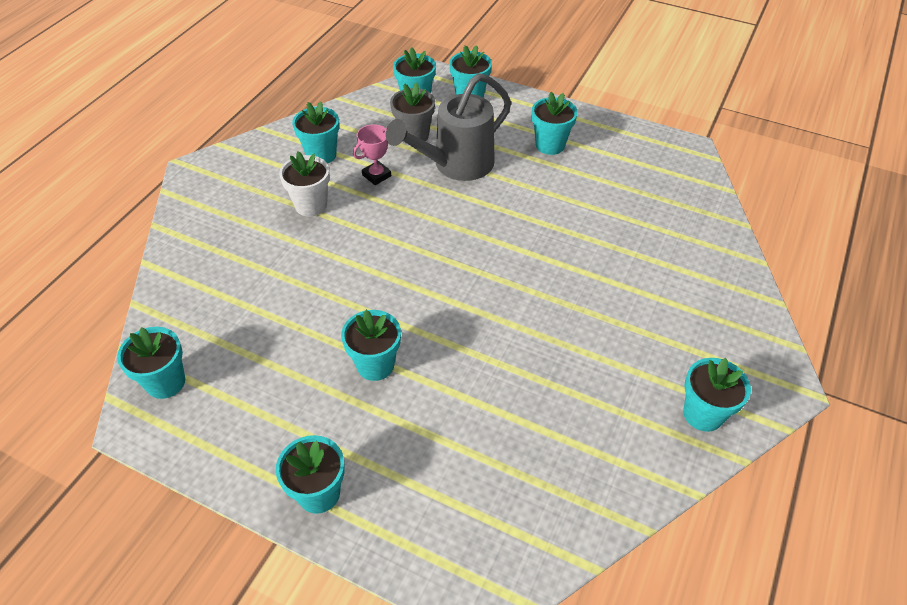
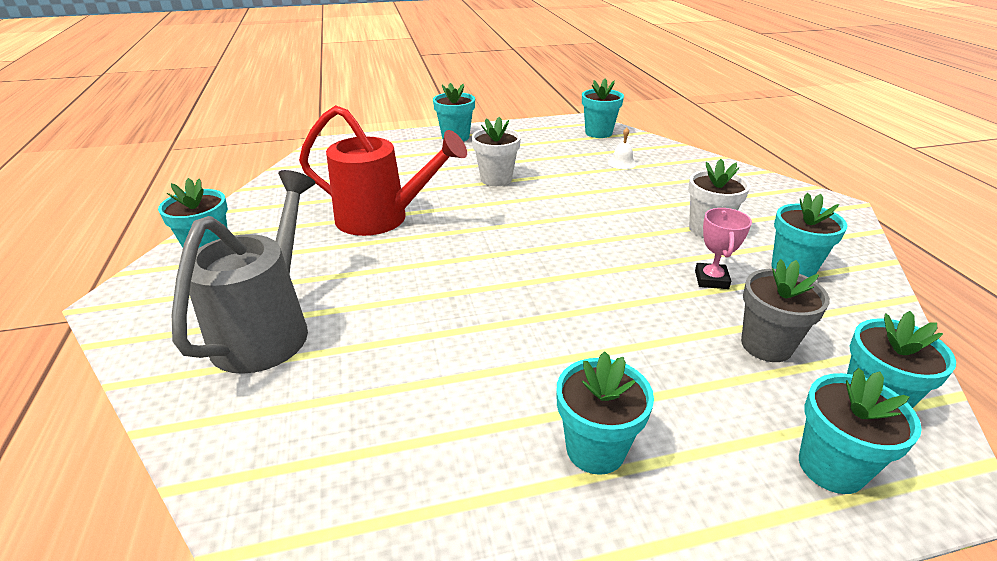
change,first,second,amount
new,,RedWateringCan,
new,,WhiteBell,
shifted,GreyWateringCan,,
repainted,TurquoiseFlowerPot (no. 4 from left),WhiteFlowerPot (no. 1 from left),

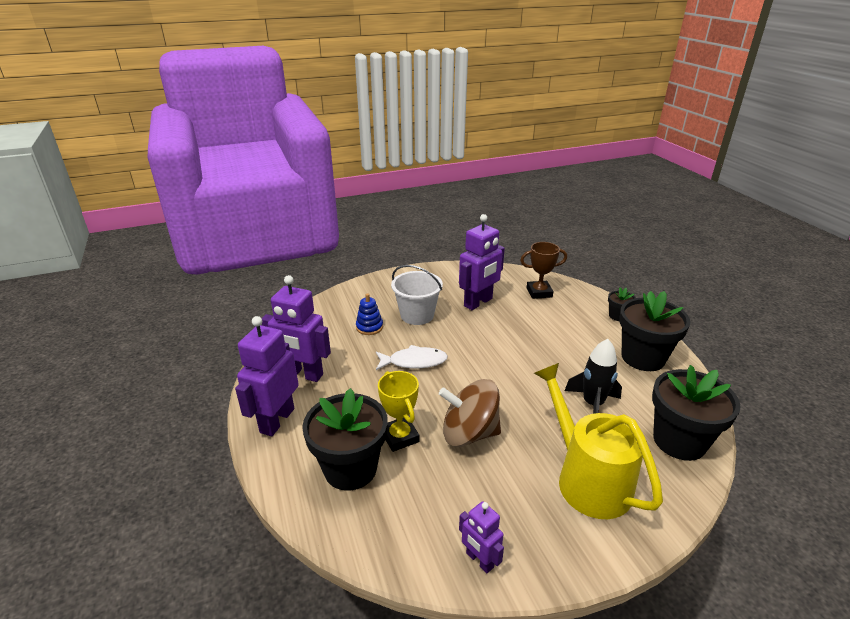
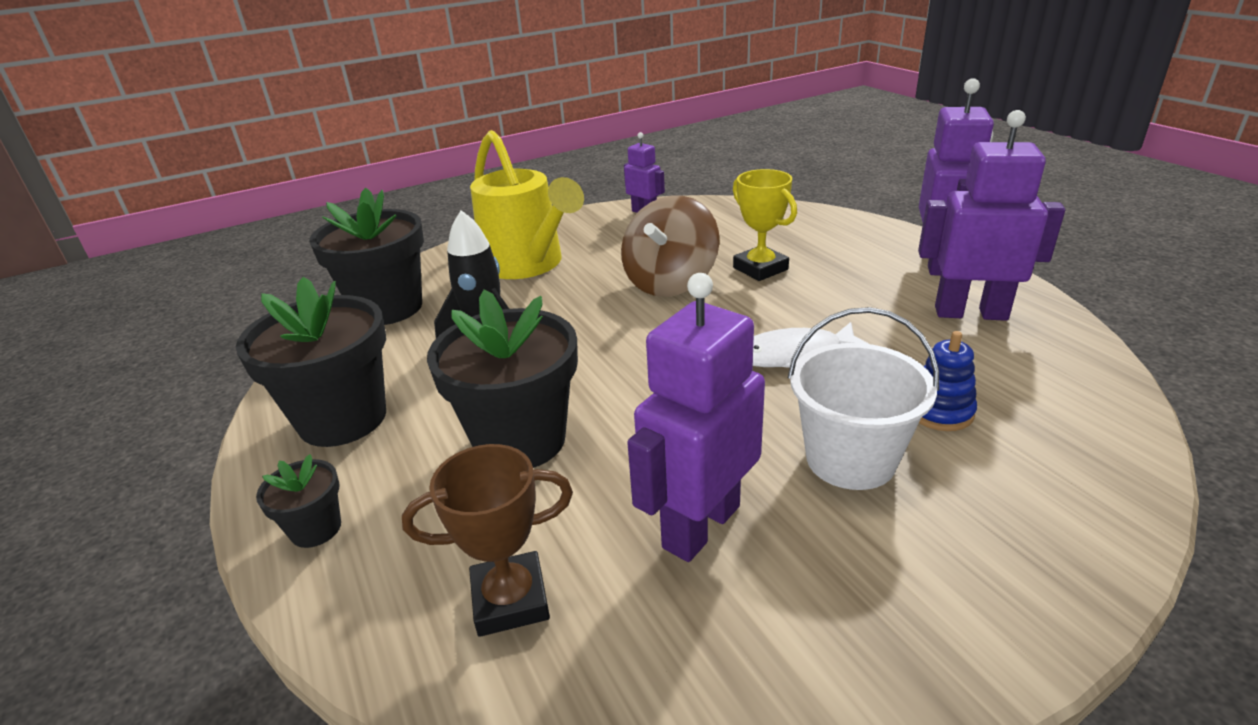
change,first,second,amount
shifted,BlackFlowerPot (no. 1 from left in the first image),BlackFlowerPot (no. 4 from left),
rotated,BrownSpinningTop,,120 degrees clockwise

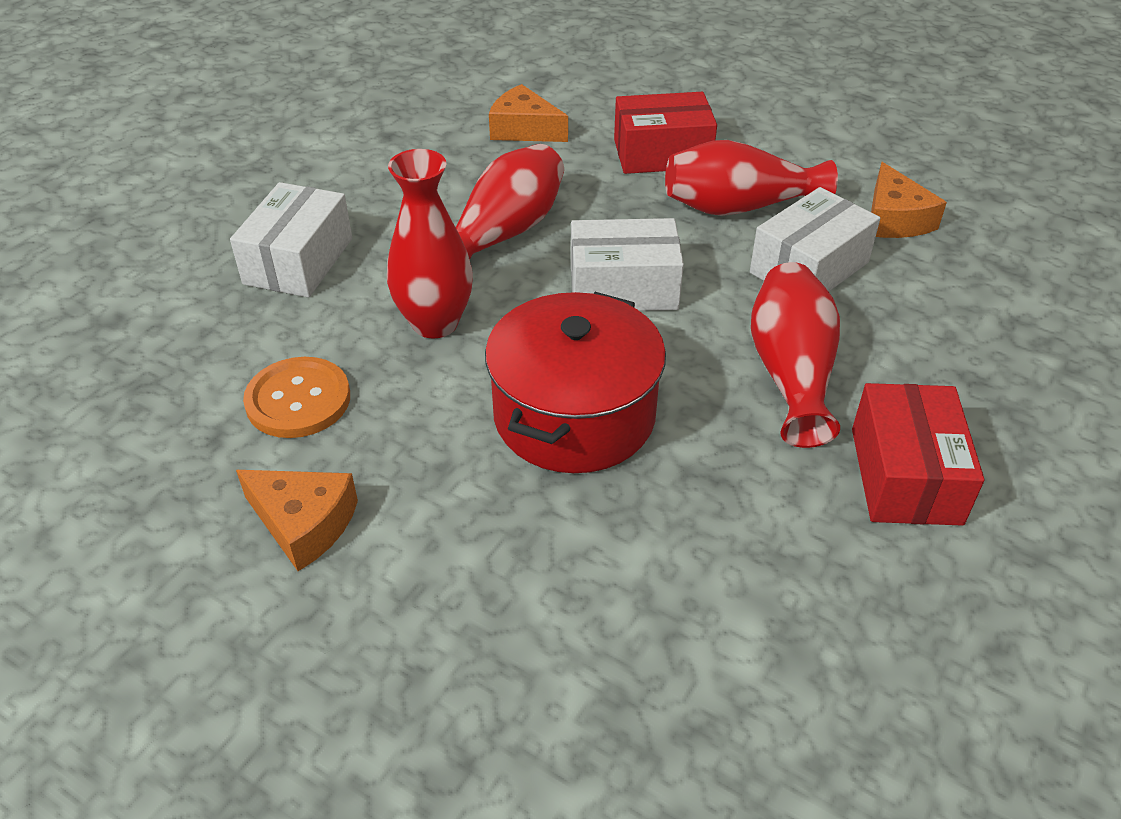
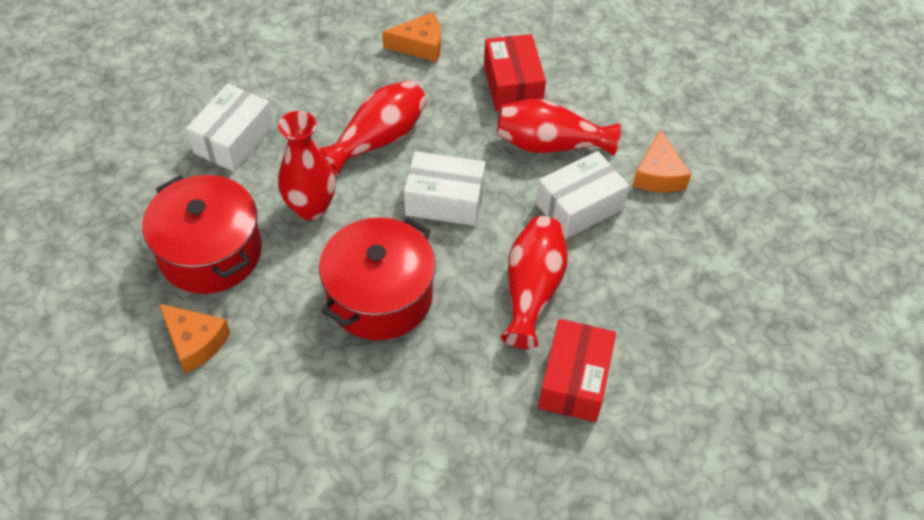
change,first,second,amount
swapped,OrangeButton,RedPot (no. 1 from left),
rotated,OrangeCheese (no. 2 from left),,135 degrees clockwise
rotated,RedBox (no. 1 from left),,75 degrees clockwise

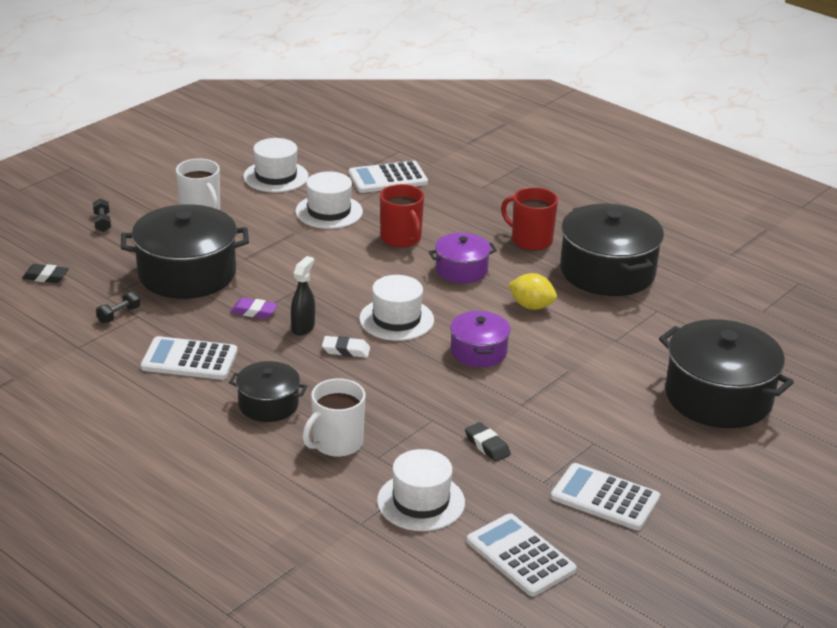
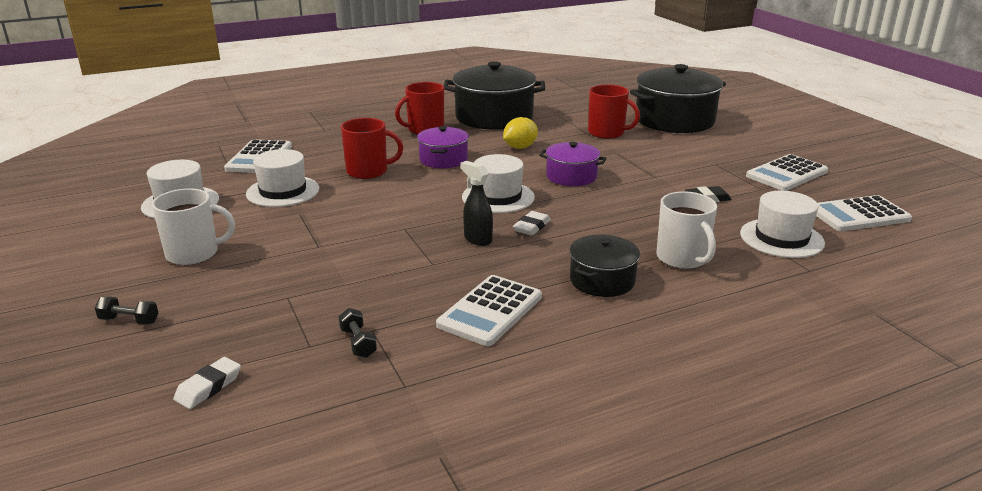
change,first,second,amount
gone,BlackPot (no. 1 from left),,
gone,PurpleEraser,,
new,,RedMug (no. 3 from left),
repainted,BlackEraser (no. 1 from left),WhiteEraser (no. 1 from left),

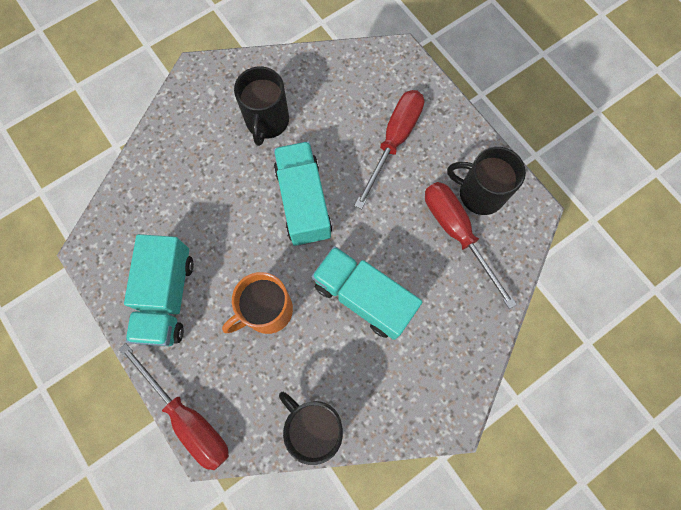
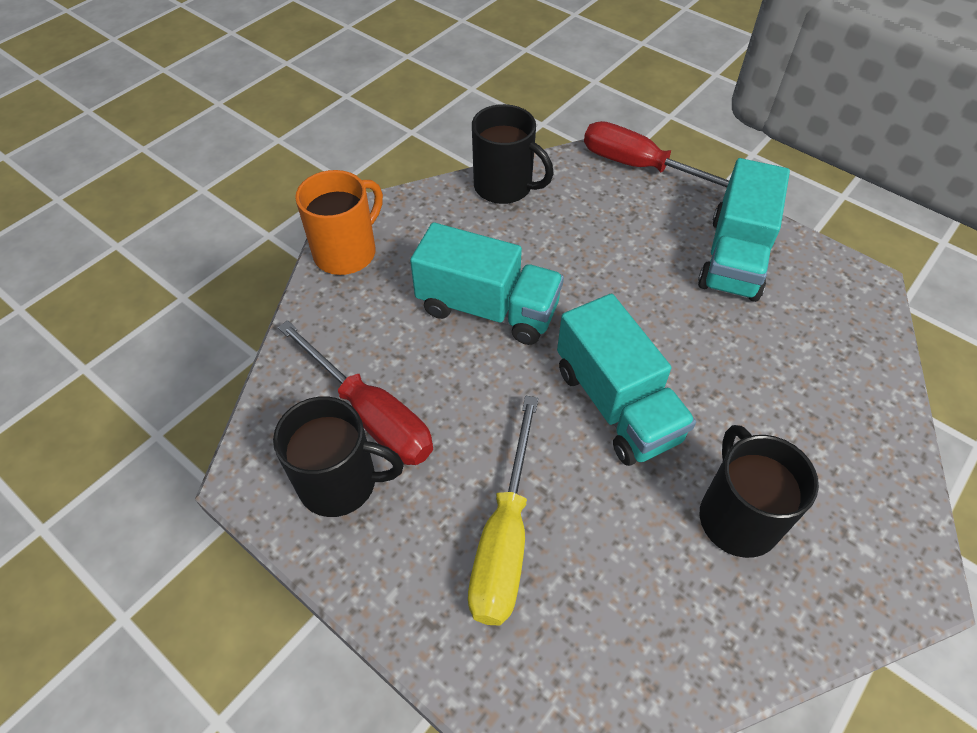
change,first,second,amount
shifted,OrangeMug,,
repainted,RedScrewdriver (no. 2 from left),YellowScrewdriver,
rotated,TurquoiseTruck (no. 1 from left in the first image),TurquoiseTruck (no. 3 from left),150 degrees counterclockwise

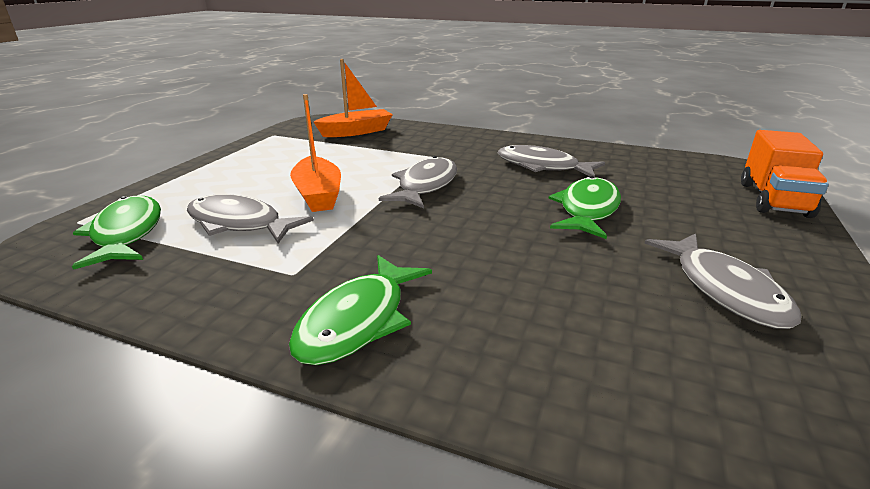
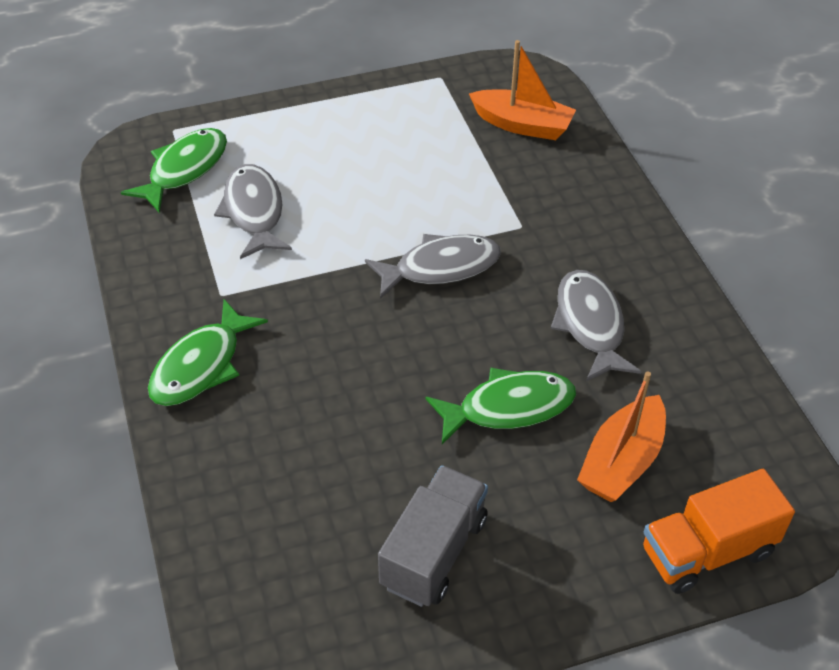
change,first,second,amount
shifted,OrangeBoat (no. 1 from left in the first image),OrangeBoat (no. 2 from left),
swapped,GreyFish (no. 4 from left),GreyTruck,
rotated,GreenFish (no. 2 from left),,45 degrees counterclockwise

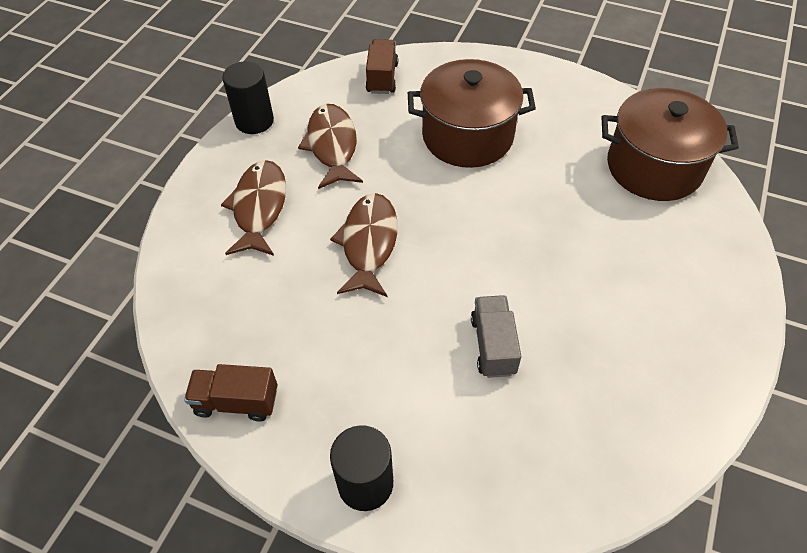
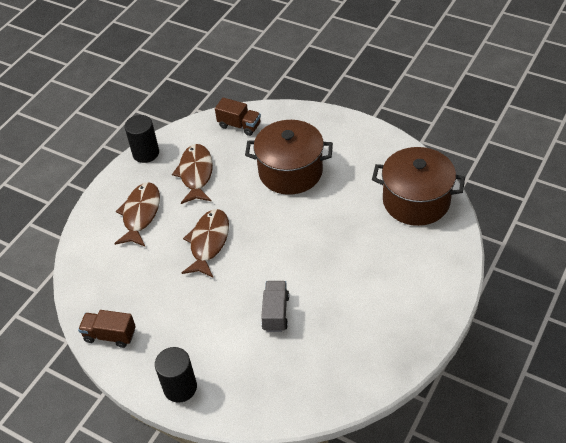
change,first,second,amount
rotated,BrownTruck (no. 2 from left),,105 degrees clockwise

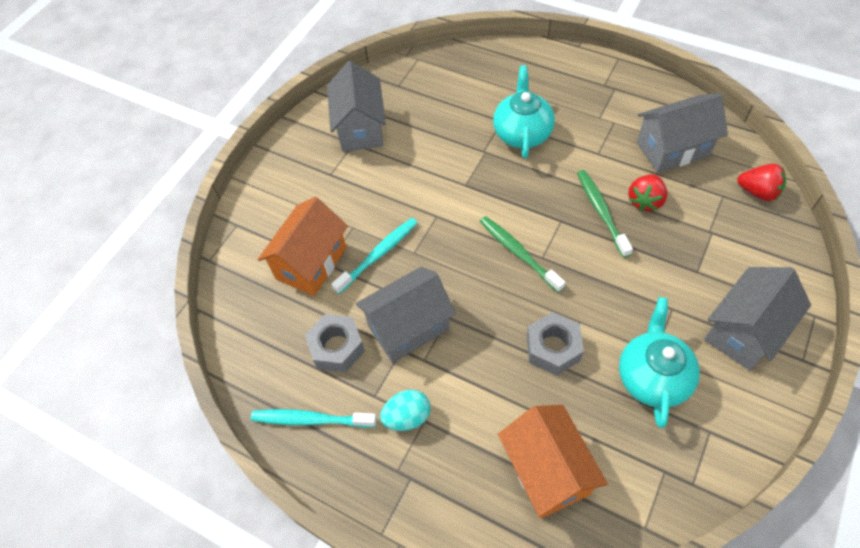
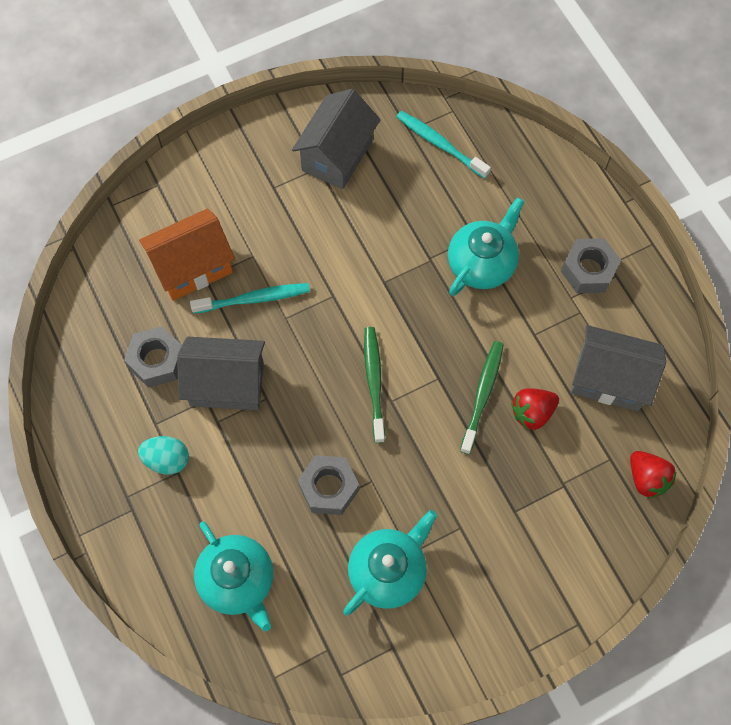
change,first,second,amount
gone,GreyHouse (no. 4 from left),,
new,,GreyNut (no. 3 from left),
shifted,TurquoiseToothbrush (no. 1 from left in the first image),TurquoiseToothbrush (no. 2 from left),
swapped,OrangeHouse (no. 2 from left),TurquoiseTeapot (no. 1 from left),

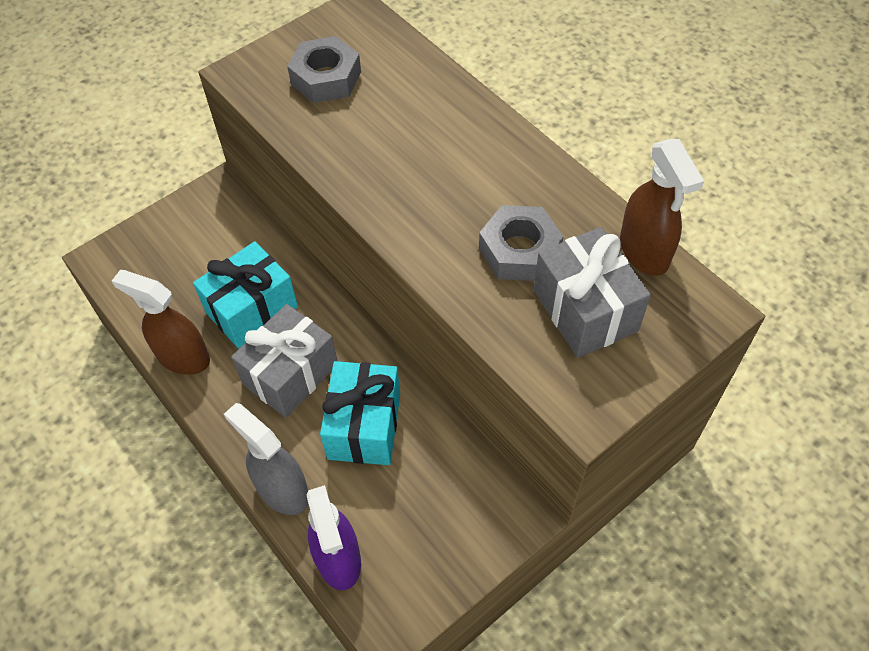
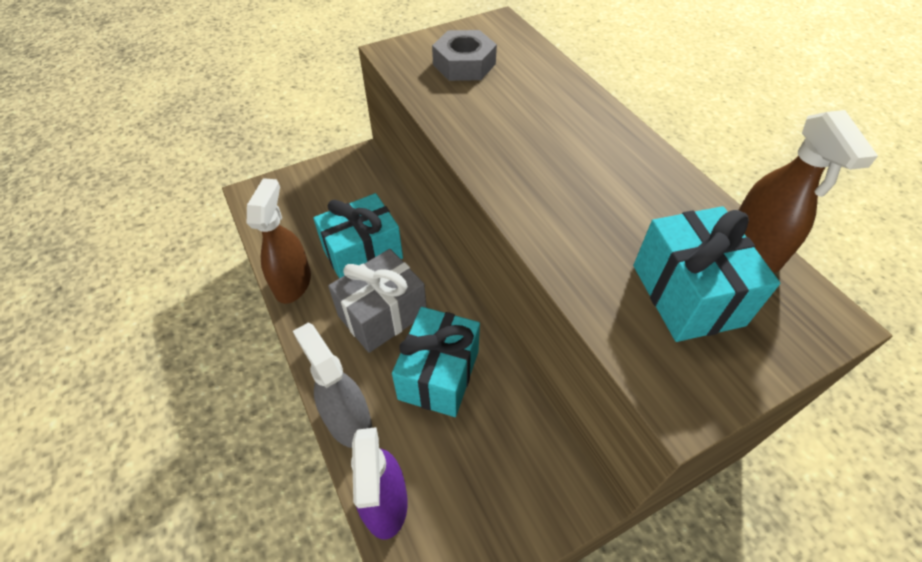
change,first,second,amount
gone,GreyNut (no. 2 from left),,
repainted,GreyGift (no. 2 from left),TurquoiseGift (no. 3 from left),
rotated,BrownSprayBottle (no. 1 from left),,60 degrees clockwise

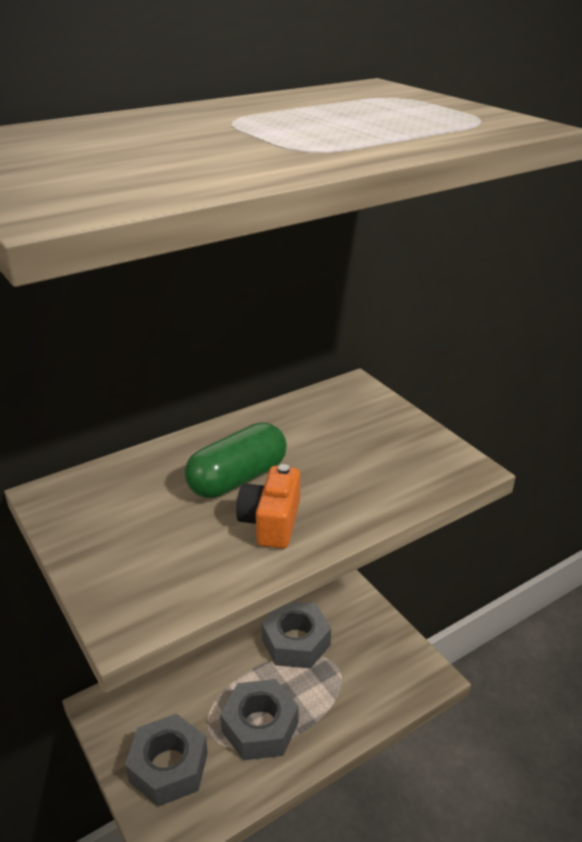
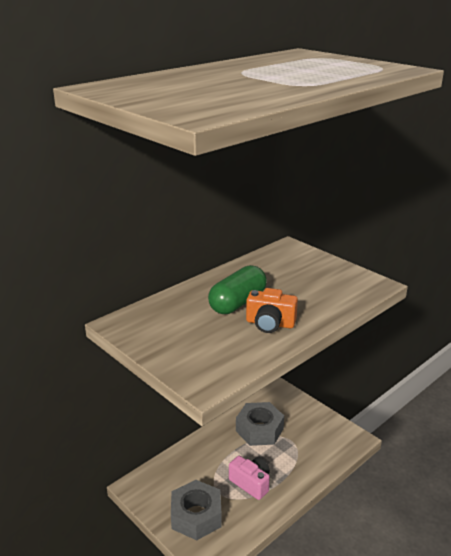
change,first,second,amount
swapped,GreyNut (no. 2 from left),PinkCamera,
rotated,OrangeCamera,,75 degrees counterclockwise

